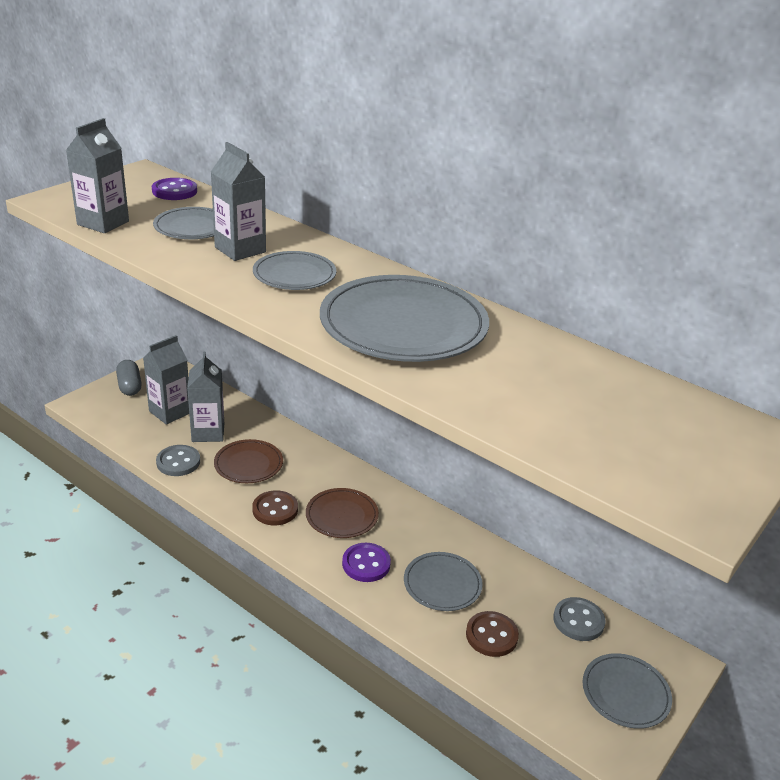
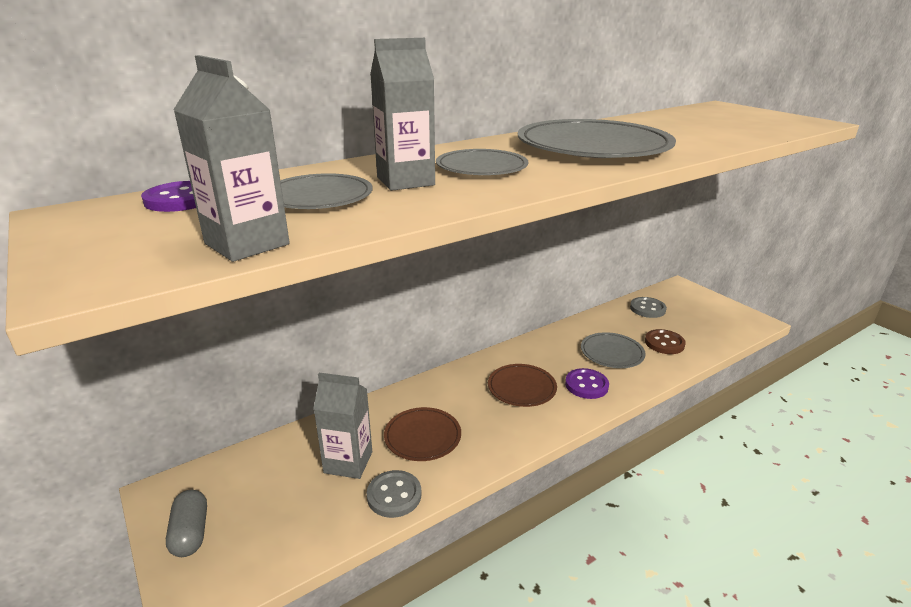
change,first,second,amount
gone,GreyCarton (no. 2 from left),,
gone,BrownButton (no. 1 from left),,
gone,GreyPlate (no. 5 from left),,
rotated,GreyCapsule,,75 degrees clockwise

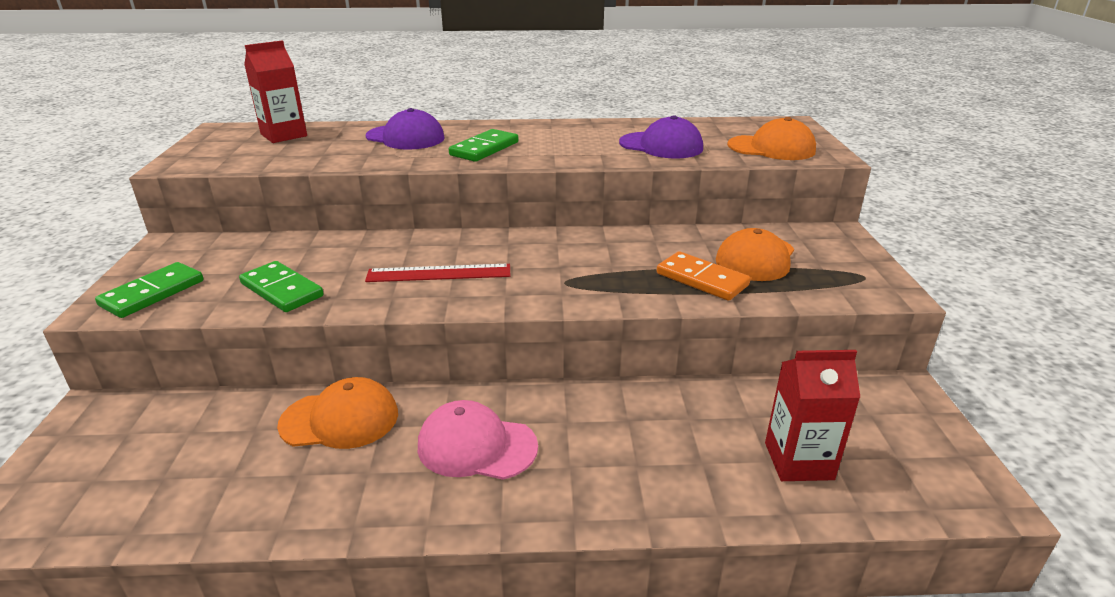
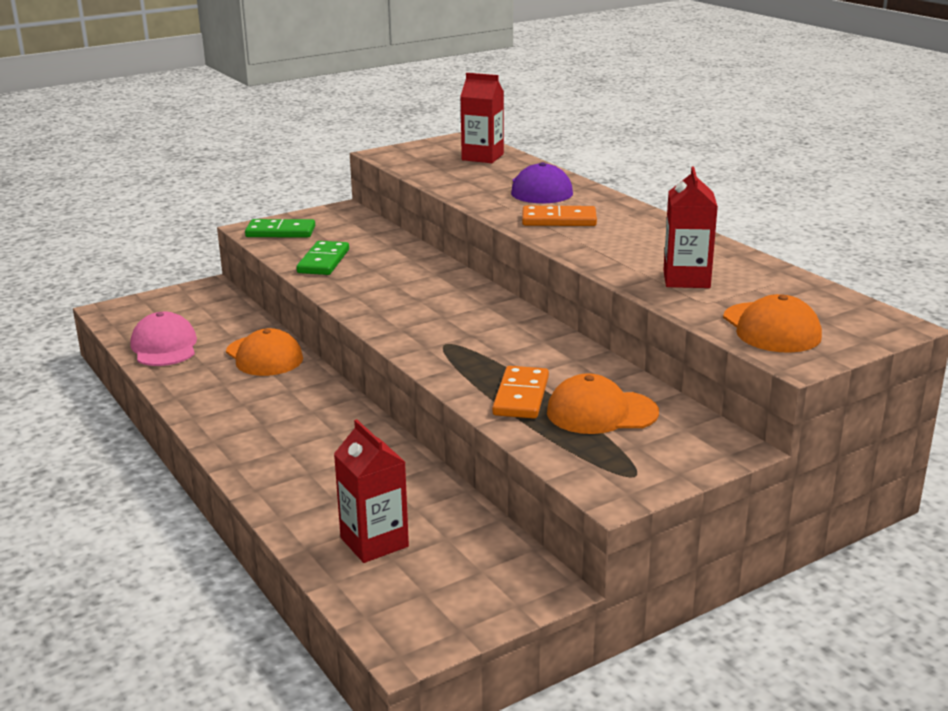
change,first,second,amount
gone,RedRuler,,
shifted,PinkCap,,
swapped,PurpleCap (no. 2 from left),RedCarton (no. 3 from left),
repainted,GreenDomino (no. 3 from left),OrangeDomino (no. 2 from left),

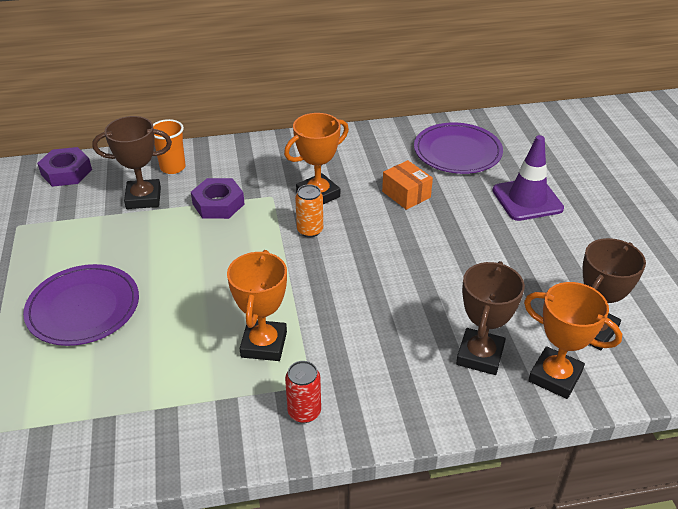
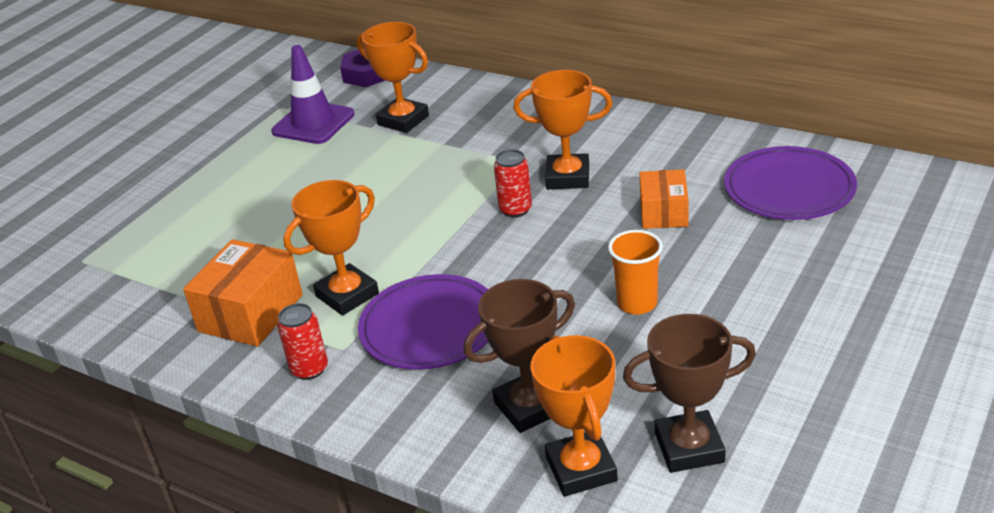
change,first,second,amount
gone,PurpleNut (no. 2 from left),,
new,,OrangeBox (no. 1 from left),
shifted,PurplePlate (no. 1 from left),,
shifted,OrangeCup,,
shifted,PurpleTrafficCone,,
repainted,BrownTrophy (no. 1 from left),OrangeTrophy (no. 2 from left),
repainted,OrangeCan,RedCan (no. 2 from left),

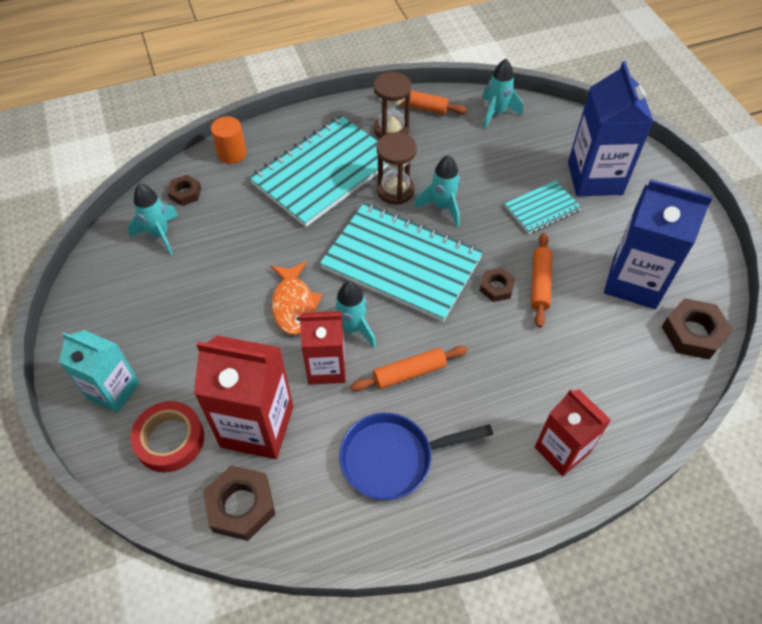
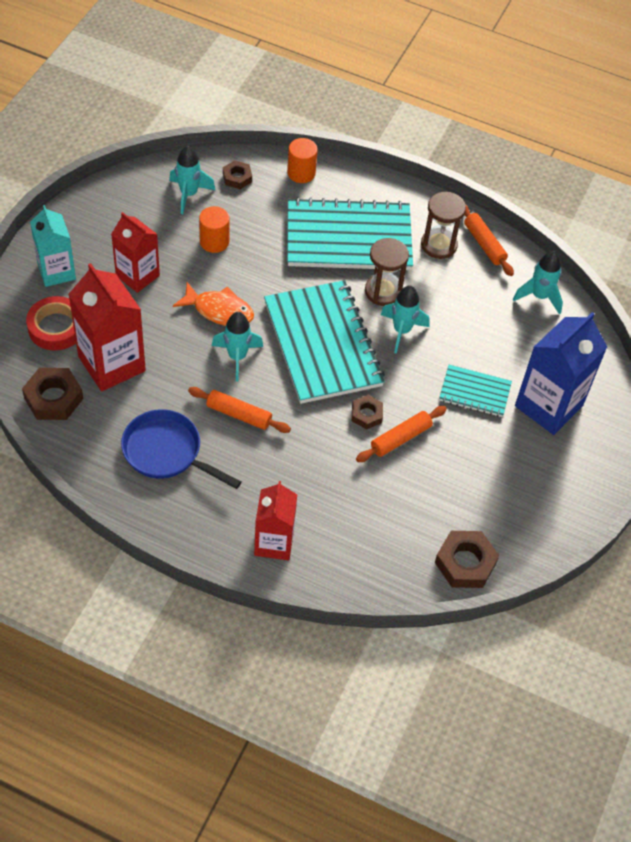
change,first,second,amount
gone,BlueCarton (no. 2 from left),,
new,,OrangeCylinder (no. 1 from left),
shifted,RedCarton (no. 2 from left),,
rotated,OrangeFish,,105 degrees counterclockwise

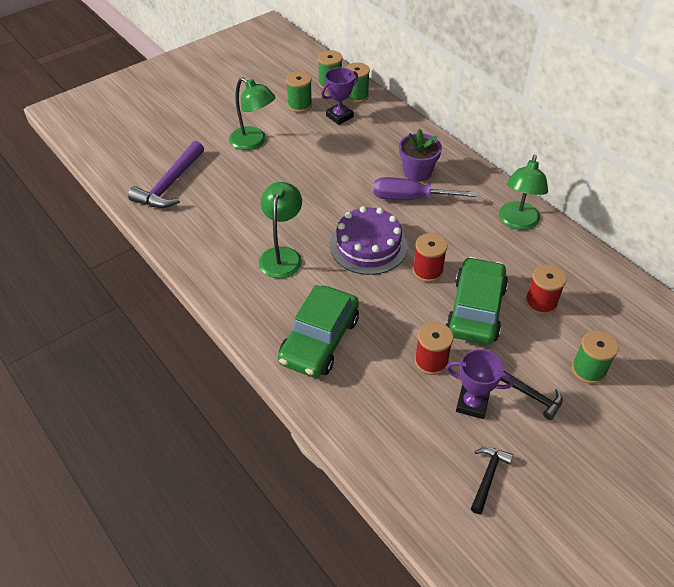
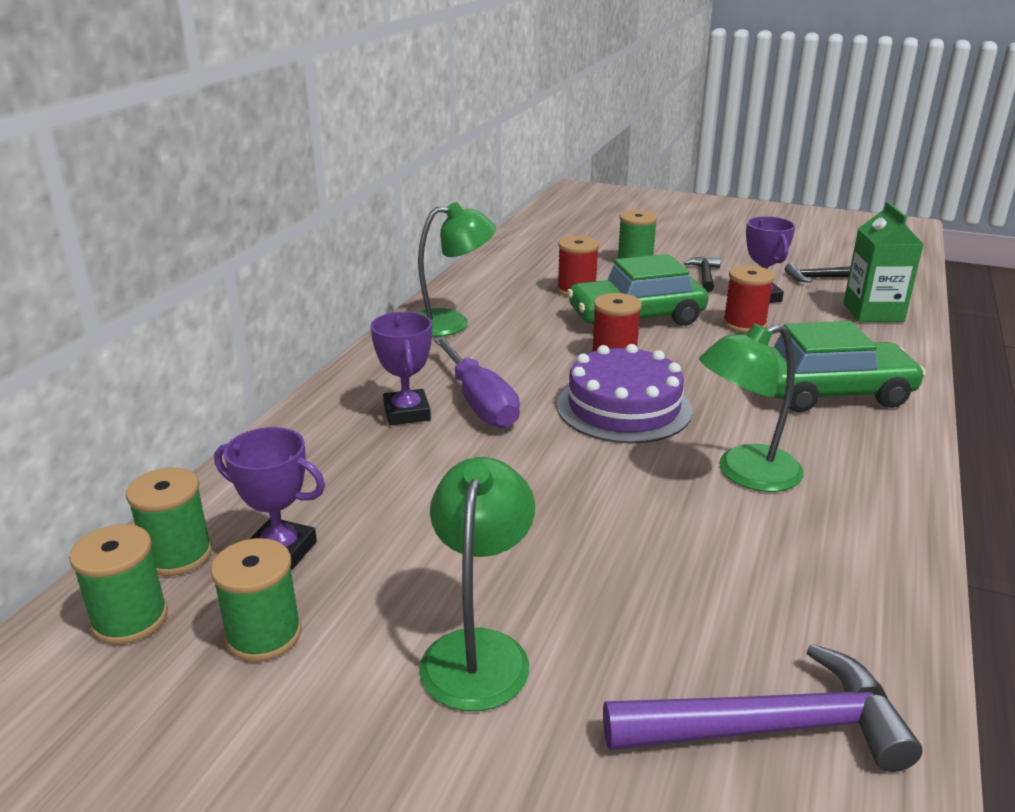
change,first,second,amount
new,,GreenCarton,
swapped,PurpleFlowerPot,PurpleTrophy (no. 2 from left),

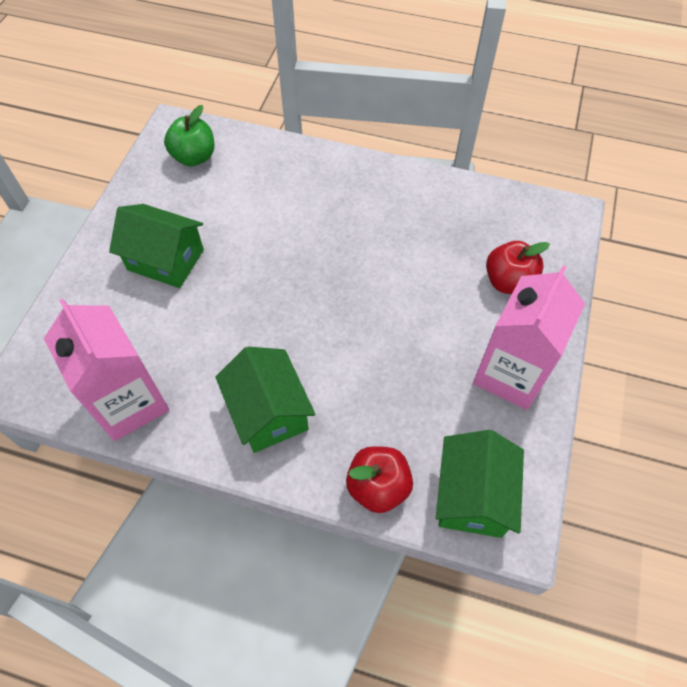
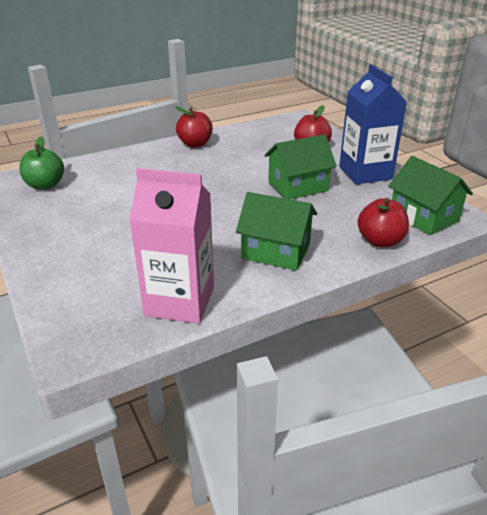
change,first,second,amount
new,,RedApple (no. 1 from left),
shifted,GreenHouse (no. 1 from left in the first image),GreenHouse (no. 2 from left),
repainted,PinkCarton (no. 2 from left),BlueCarton,

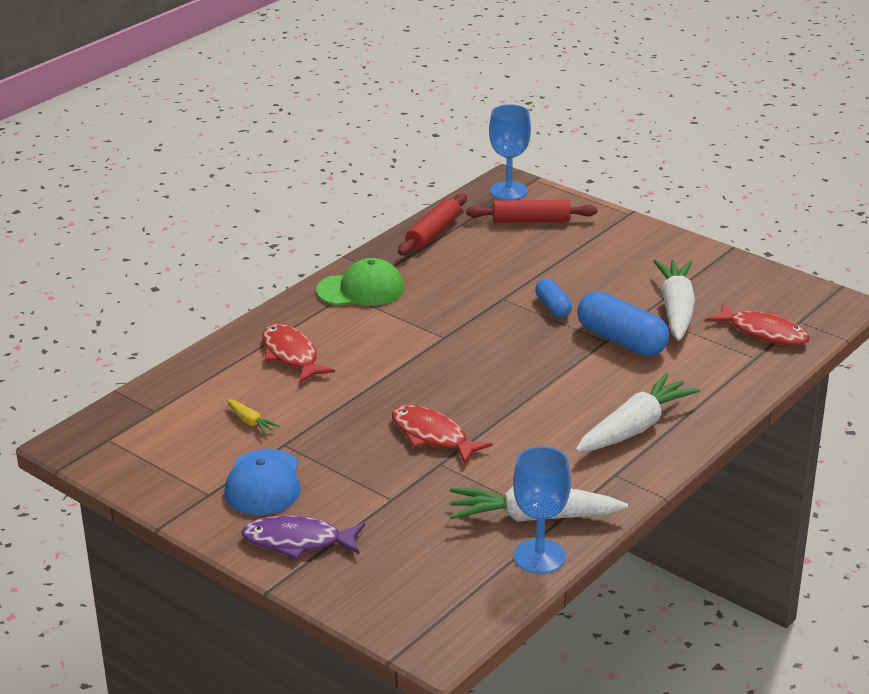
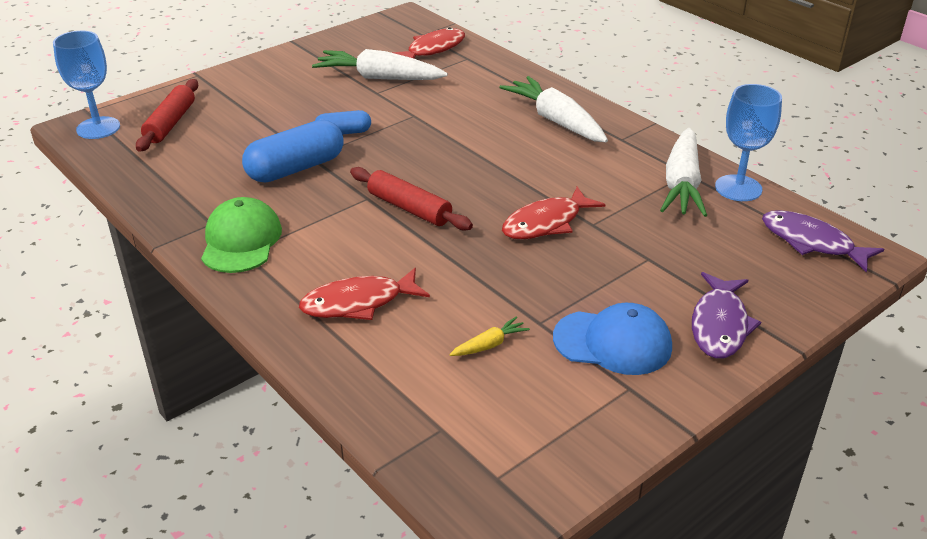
change,first,second,amount
new,,PurpleFish (no. 2 from left),
shifted,RedRollingPin (no. 1 from left in the first image),RedRollingPin (no. 2 from left),
shifted,BlueCapsule (no. 2 from left in the first image),BlueCapsule (no. 1 from left),

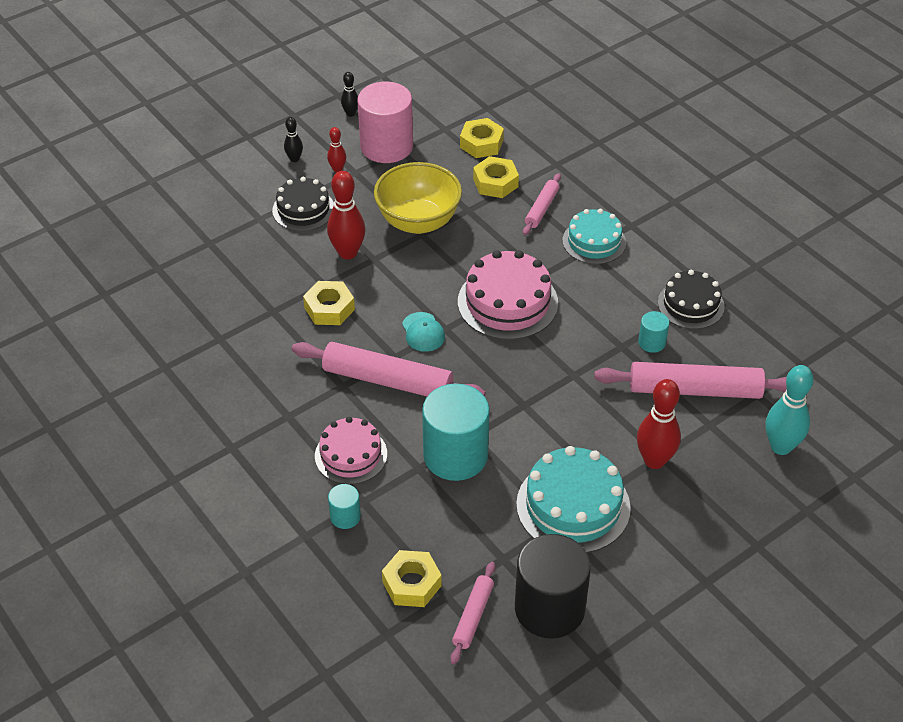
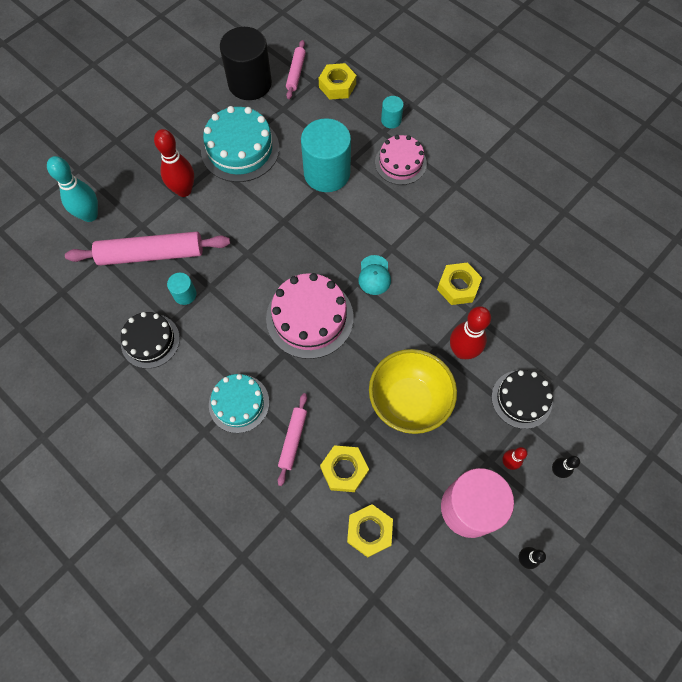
change,first,second,amount
gone,PinkRollingPin (no. 1 from left),,
rotated,TurquoiseCap,,150 degrees counterclockwise

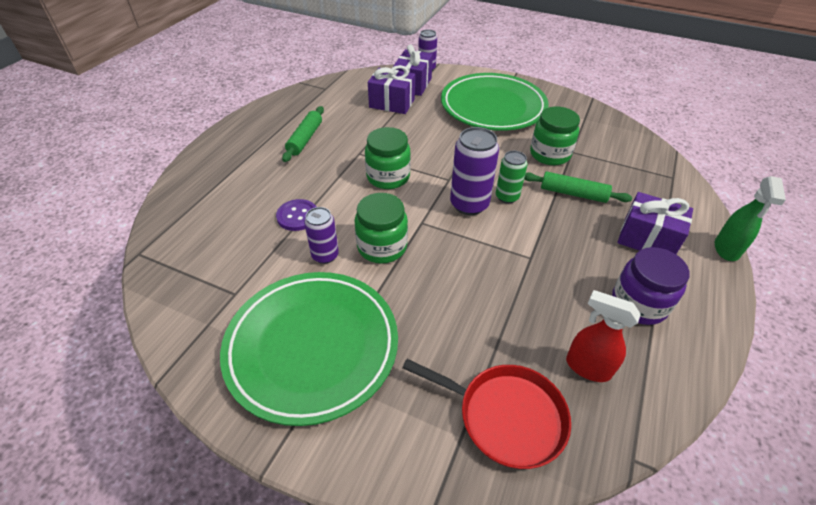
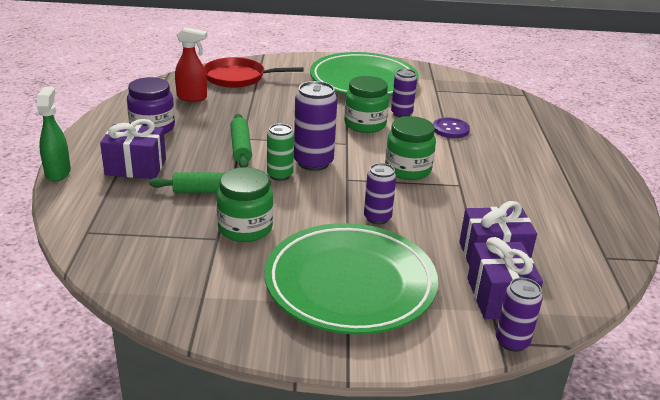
change,first,second,amount
new,,PurpleCan (no. 2 from left),
shifted,GreenRollingPin (no. 1 from left in the first image),GreenRollingPin (no. 2 from left),

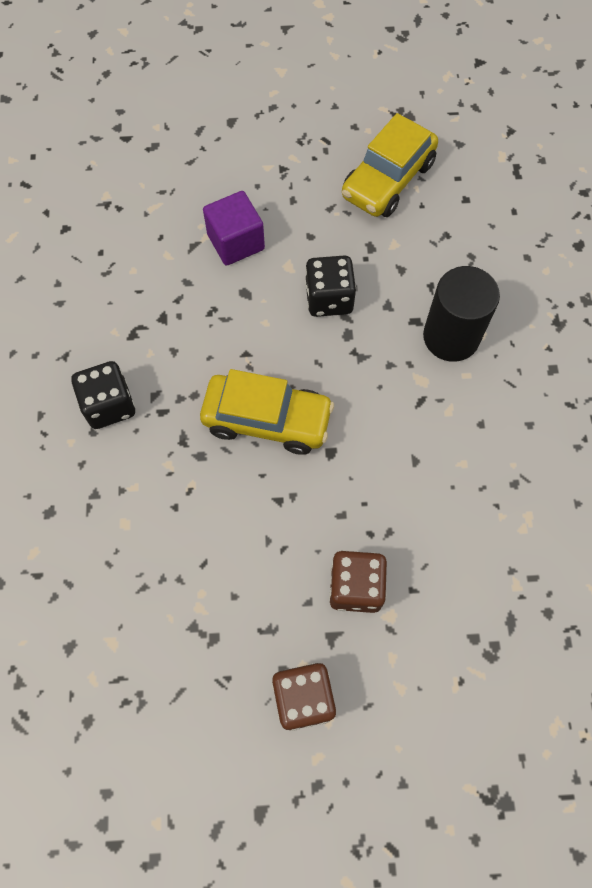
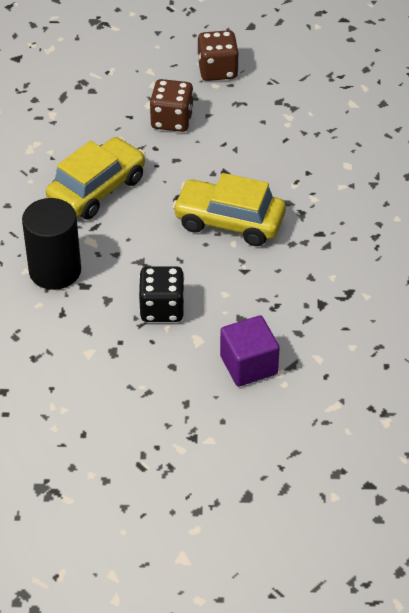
change,first,second,amount
gone,BlackDice (no. 1 from left),,
shifted,YellowCar (no. 2 from left in the first image),YellowCar (no. 1 from left),

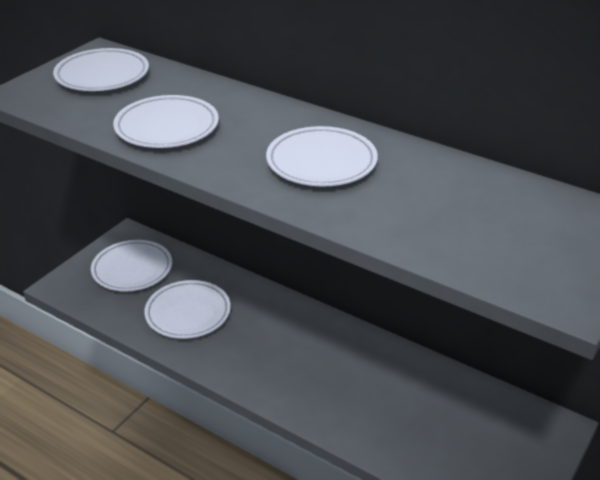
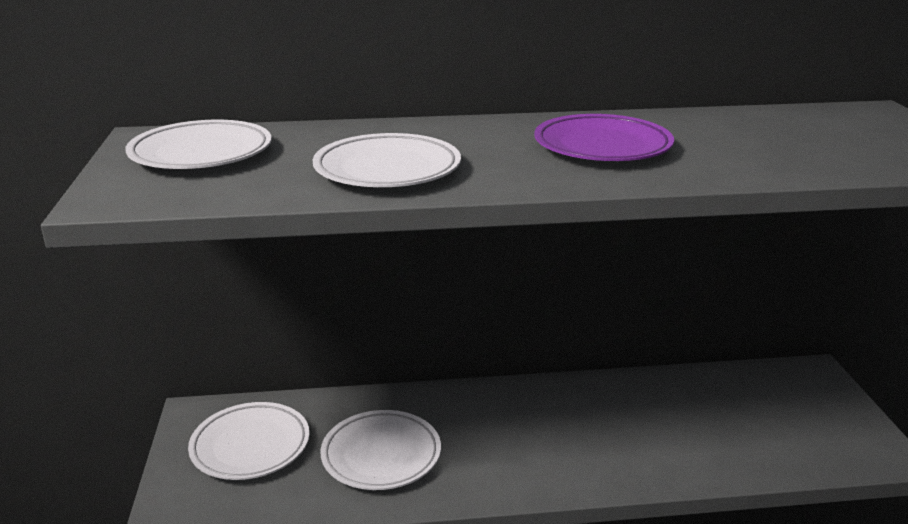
change,first,second,amount
repainted,WhitePlate (no. 5 from left),PurplePlate,

